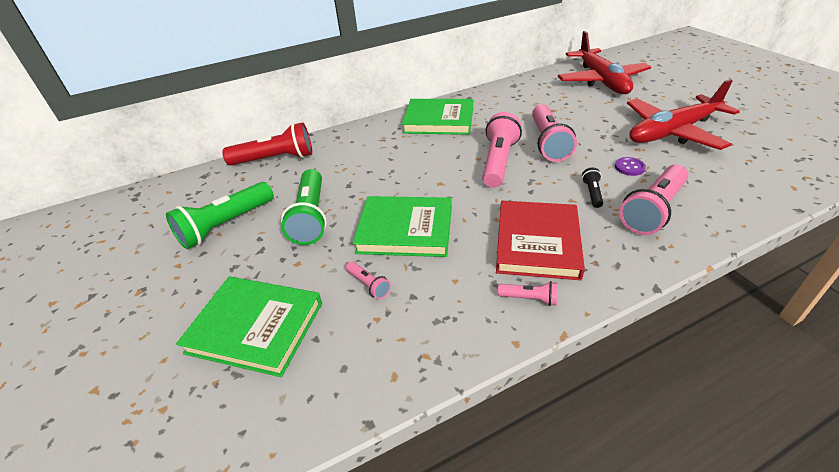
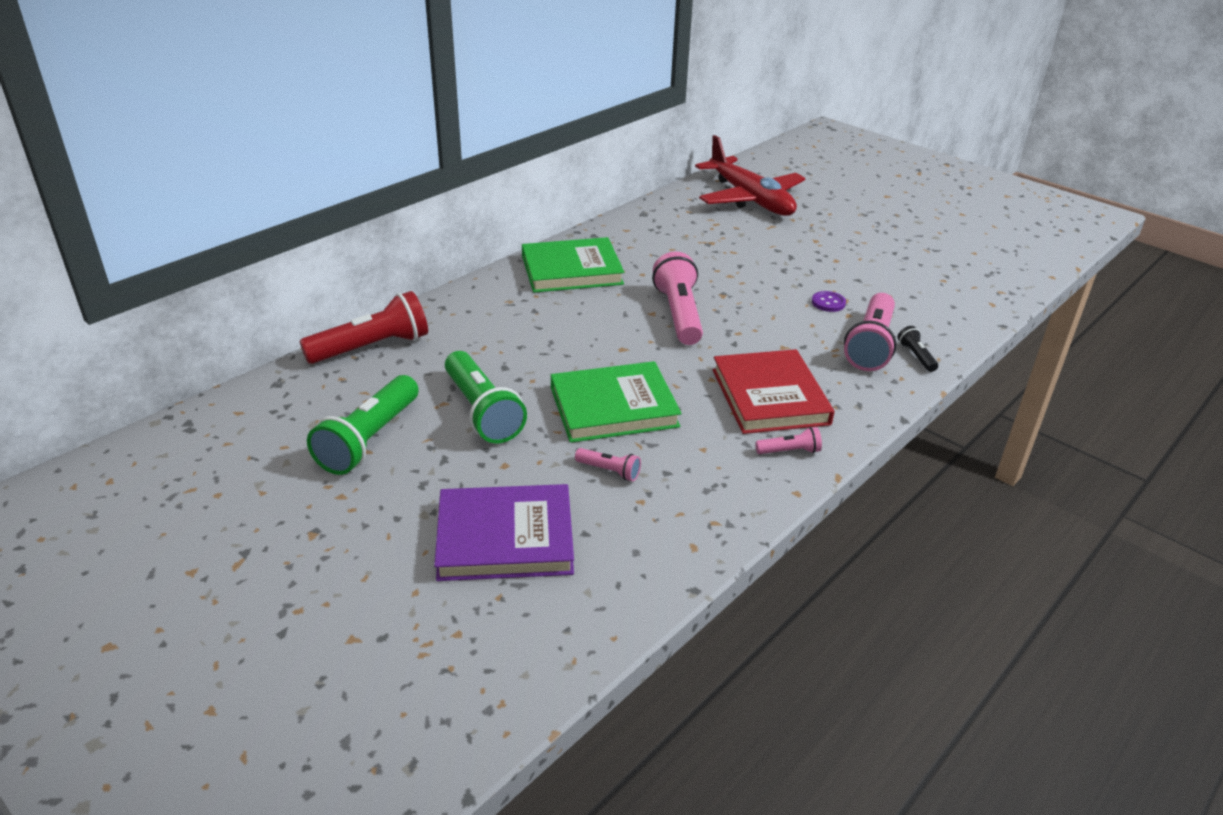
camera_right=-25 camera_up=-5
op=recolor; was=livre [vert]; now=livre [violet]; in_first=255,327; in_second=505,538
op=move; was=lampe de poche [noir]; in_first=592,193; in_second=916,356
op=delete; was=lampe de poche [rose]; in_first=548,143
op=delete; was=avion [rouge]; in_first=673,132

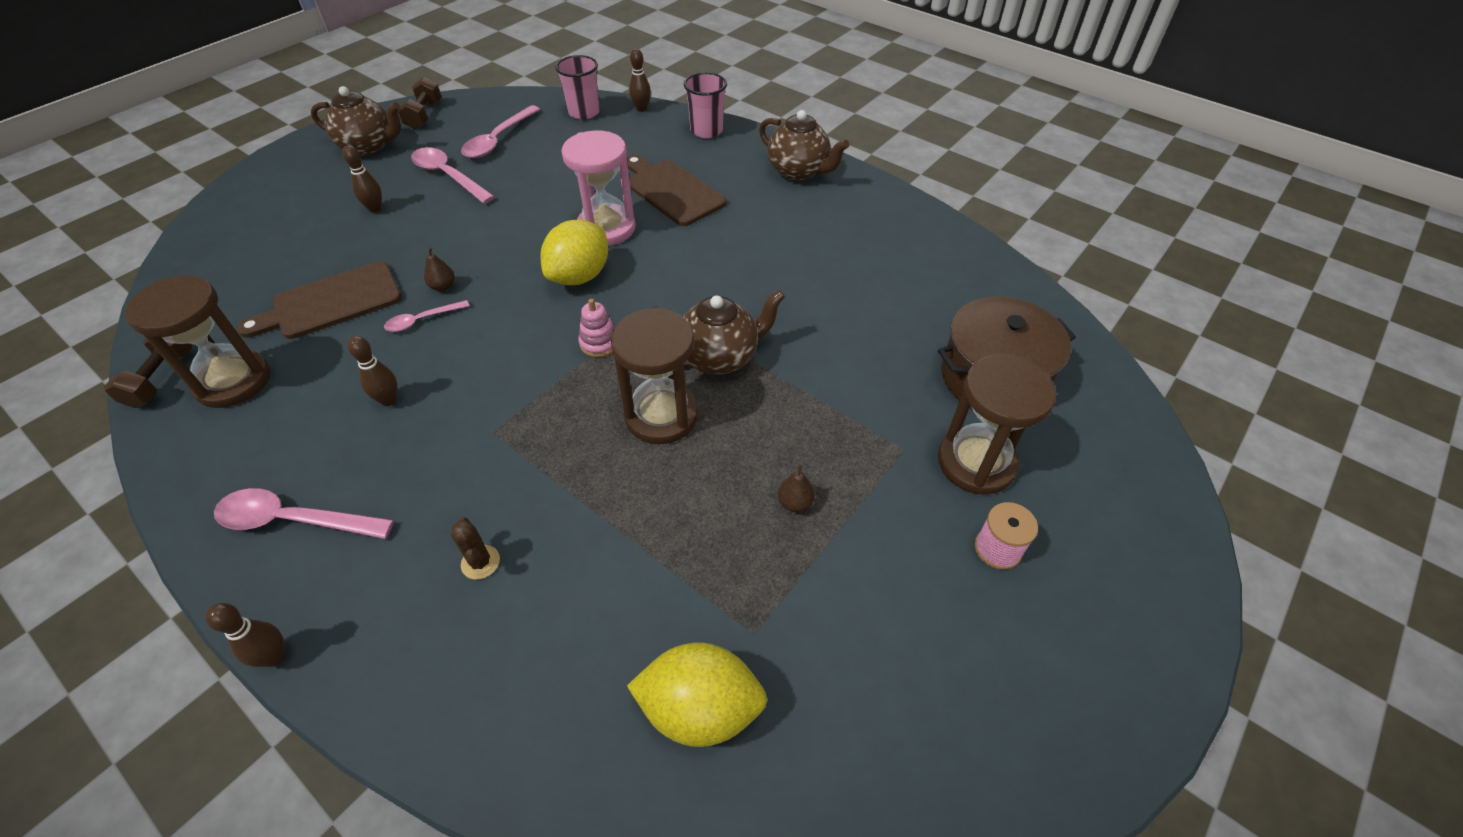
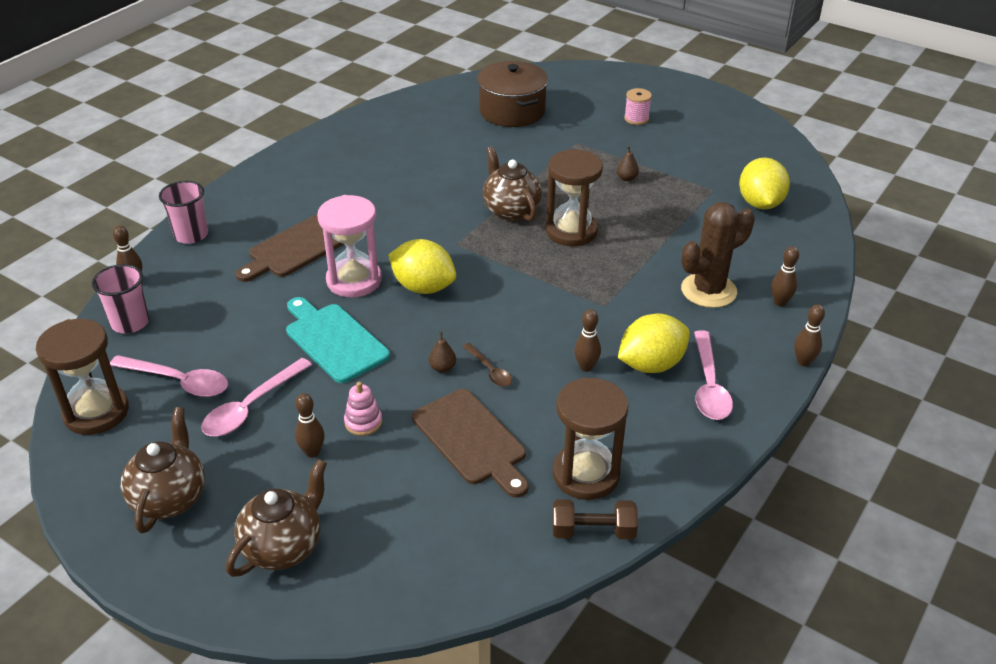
camera_right=-95 camera_up=-10
op=move; was=sablier [marron]; in_first=976,463; in_second=96,412
op=move; was=théière [marron]; in_first=799,171; in_second=284,546
op=insert; now=planche à découper [turquoise]; in_second=334,340
op=move; was=jouet à empiler [rose]; in_first=599,343; in_second=363,422
op=recolor; was=cuillère [rose]; now=cuillère [marron]; in_first=422,320; in_second=489,370
op=insert; now=citron [jaune]; in_second=651,364
op=resize; was=cactus [marron]; in_first=480,562; in_second=708,290; ratio=2.21
op=insert; now=quille [marron]; in_second=780,302
op=delete; was=haltère [marron]; in_first=424,115

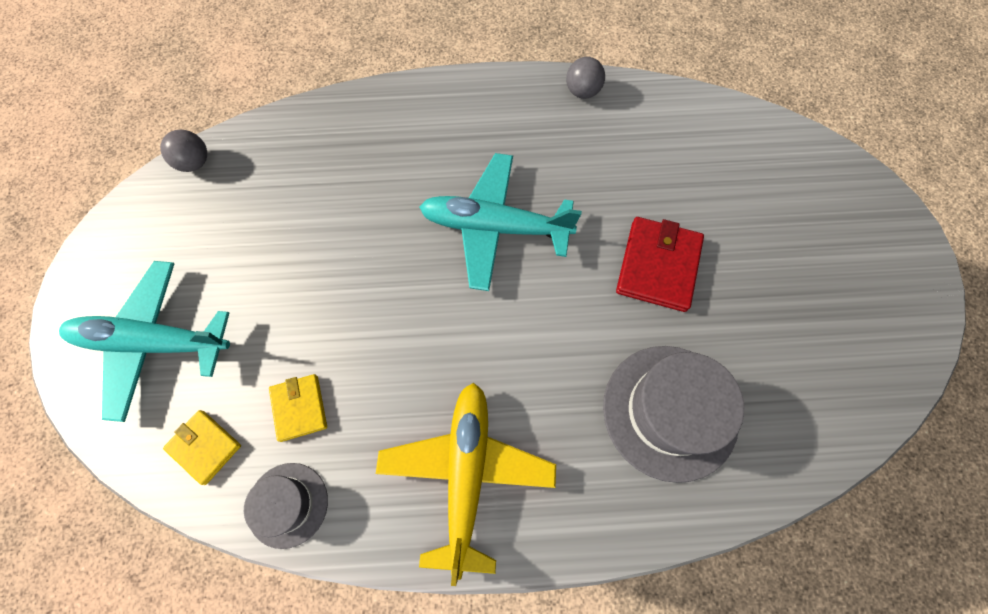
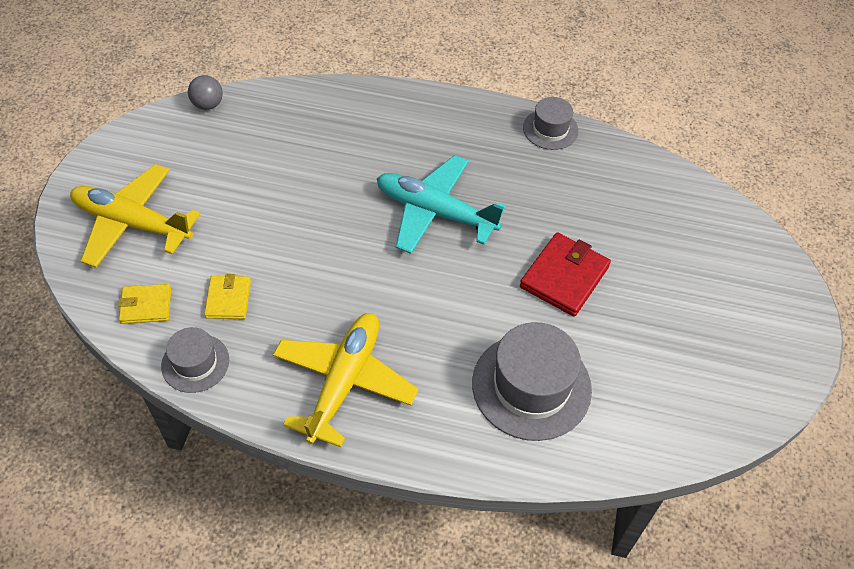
camera_right=15 camera_up=-15
op=recolor; was=avion [turquoise]; now=avion [jaune]; in_first=153,342; in_second=132,223
op=rotate; was=portefeuille [jaune]; in_first=204,447; in_second=146,306; clockwise=-60
op=replace; was=balle [gris]; now=chapeau [gris]; in_first=582,91; in_second=550,129

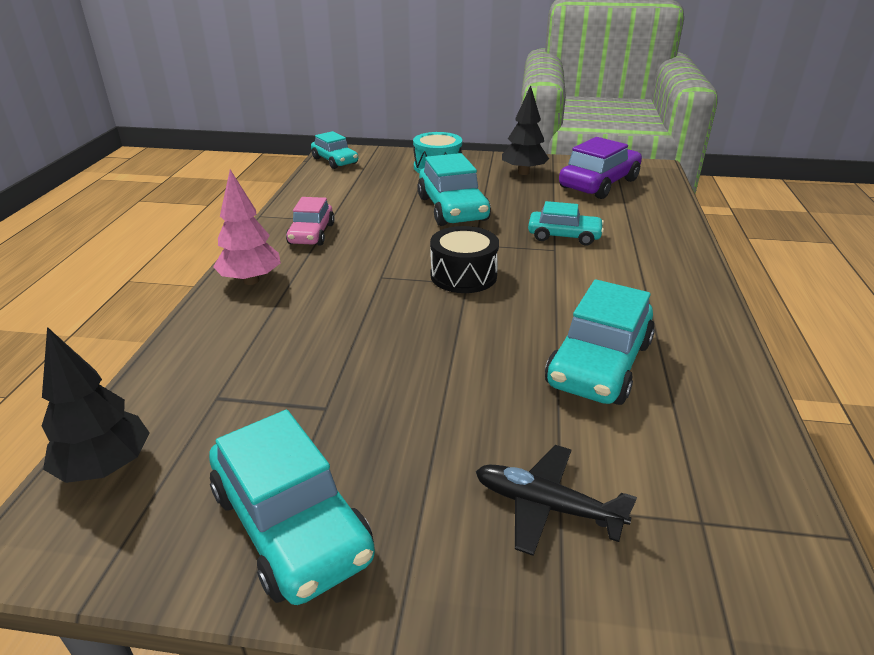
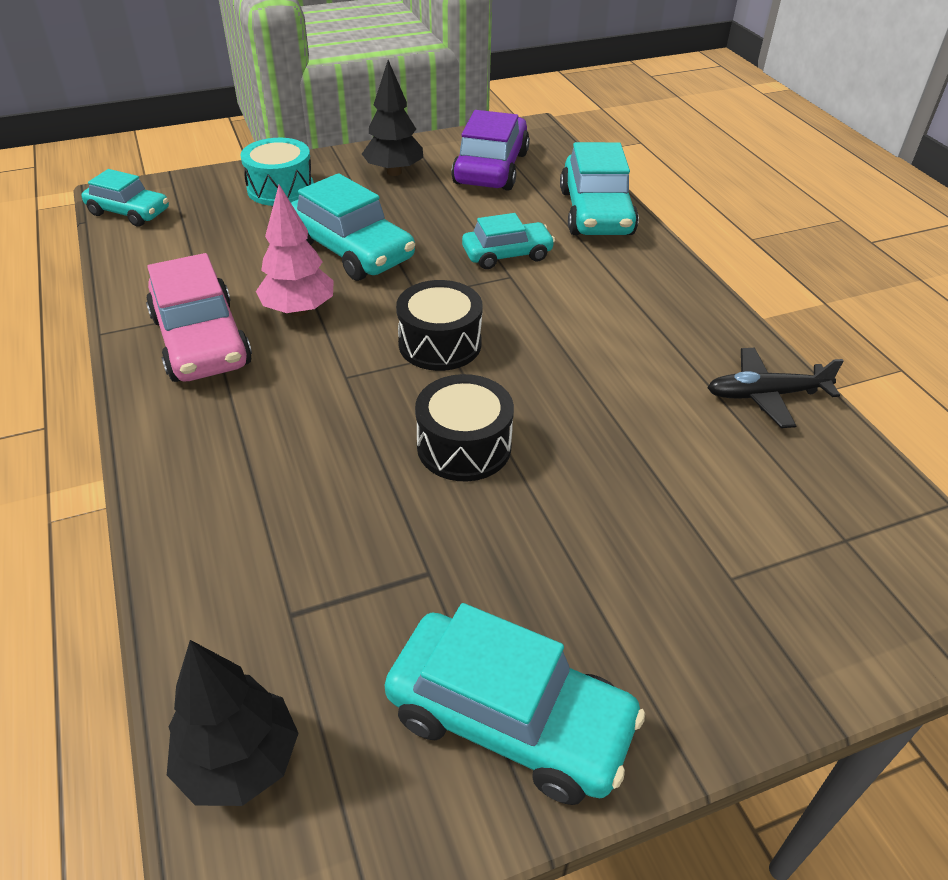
camera_right=-30 camera_up=10
op=resize; was=voiture [rose]; in_first=311,234; in_second=201,341; ratio=1.59
op=move; was=arbre [rose]; in_first=251,280; in_second=299,310
op=insert; now=tambour [noir]; in_second=464,446
op=move; was=voiture [turquoise]; in_first=599,364; in_second=596,213
op=move; was=avion [noir]; in_first=546,506; in_second=766,395

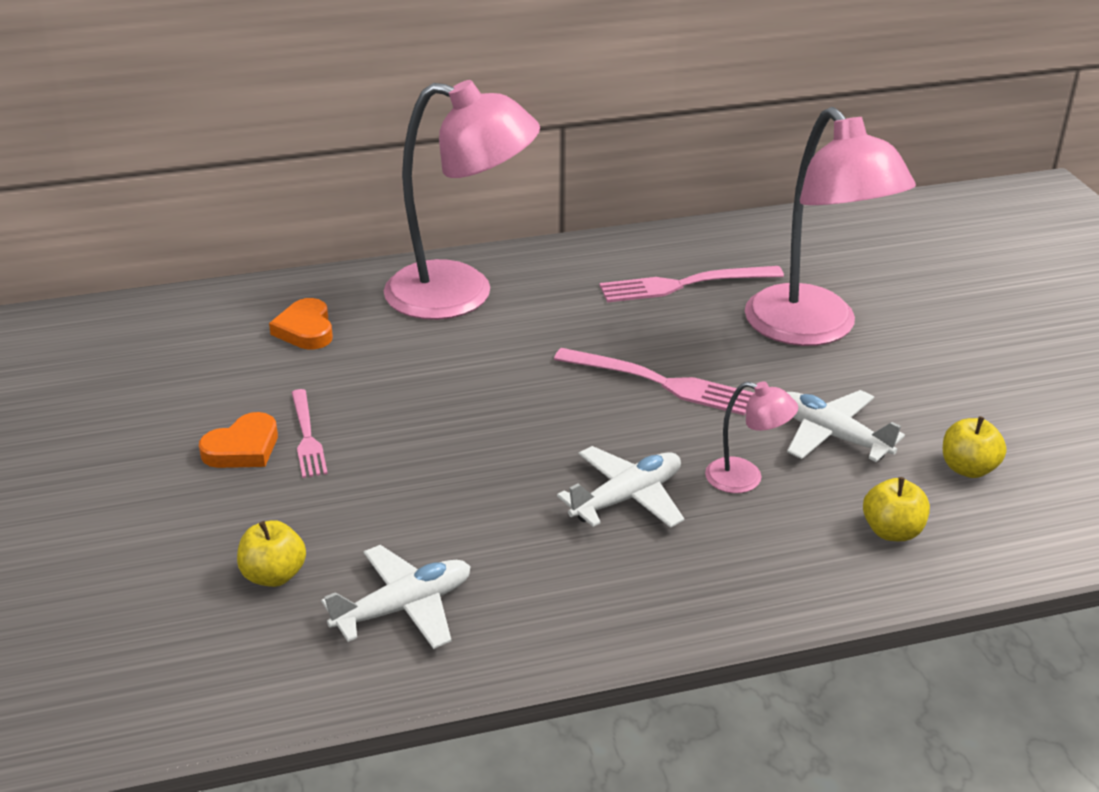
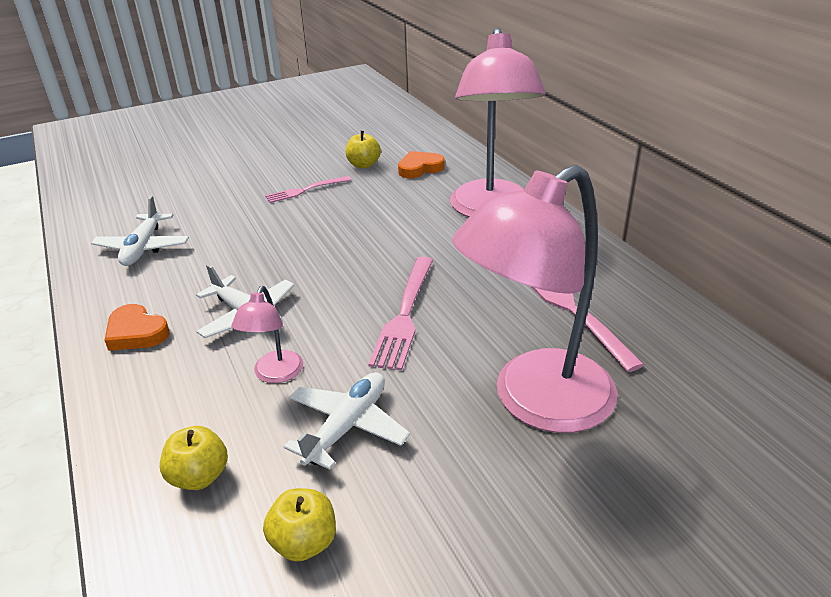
camera_right=80 camera_up=0
op=rotate; was=avion [blanc]; in_first=404,607; in_second=143,248; clockwise=45
op=move; was=cœur [orange]; in_first=243,448; in_second=136,333
op=move; was=pomme [jaune]; in_first=274,575; in_second=363,165

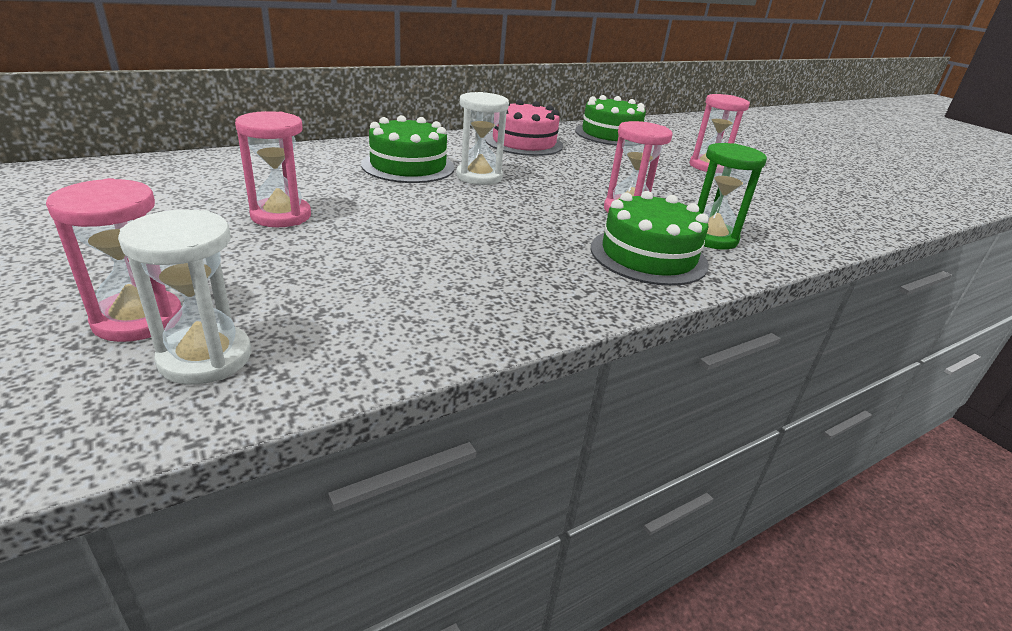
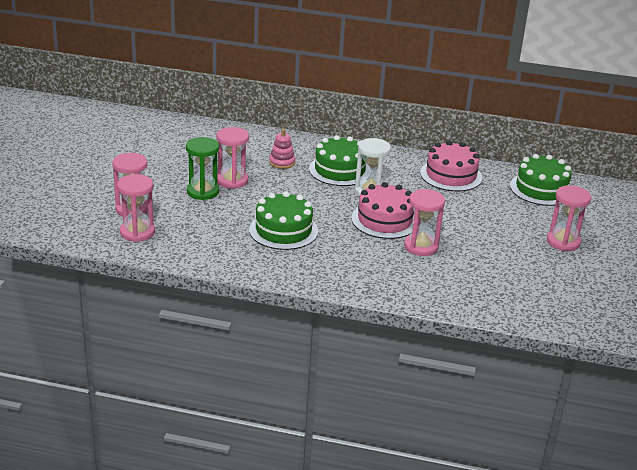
camera_right=45 camera_up=0
op=recolor; was=sablier [blanc]; now=sablier [rose]; in_first=205,358; in_second=137,232
op=move; was=sablier [vert]; in_first=710,238; in_second=203,192
op=move; was=gâteau [vert]; in_first=648,256; in_second=283,230
op=insert; now=jouet à empiler [rose]; in_second=282,162
op=insert; now=gâteau [rose]; in_second=384,220

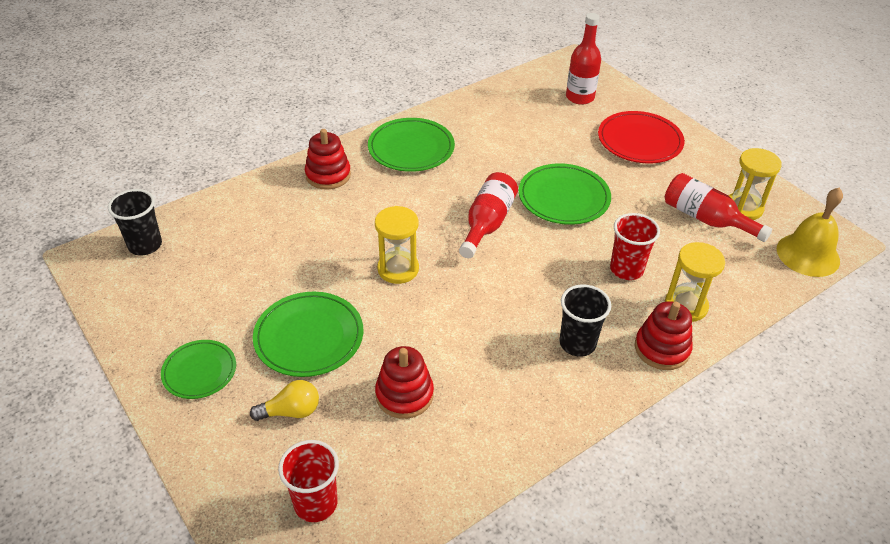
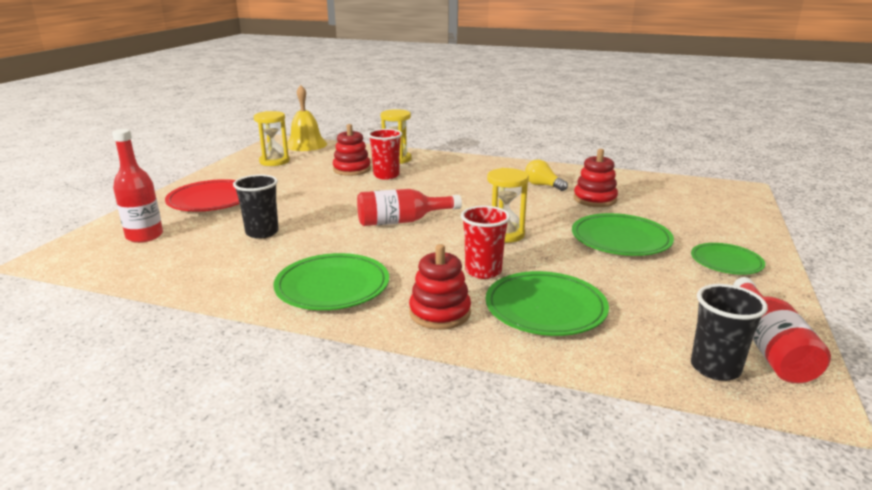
camera_right=-125 camera_up=-20
op=move; was=gobelet [noir]; in_first=577,343; in_second=262,232
op=move; was=jouet à empiler [rouge]; in_first=662,348; in_second=352,169
op=move; was=gobelet [rouge]; in_first=316,503; in_second=483,271
op=move; was=assiette [vert]; in_first=563,197; in_second=545,308
op=move; was=ampoule [jaune]; in_first=291,411; in_second=542,185
op=move; was=bouteille [rouge]; in_first=706,219; in_second=770,348

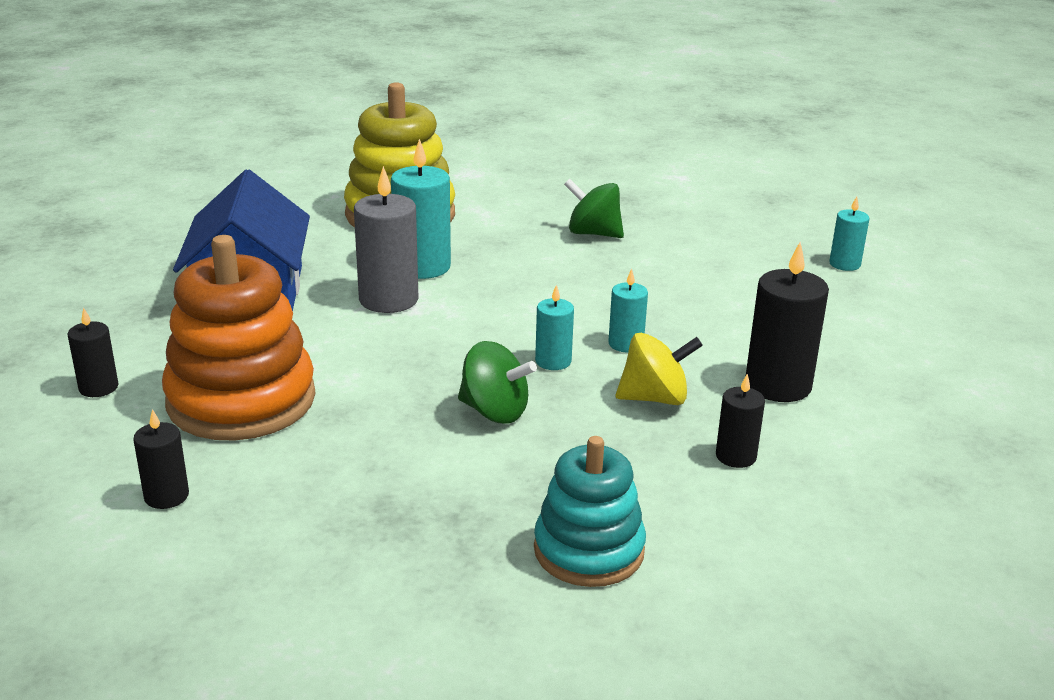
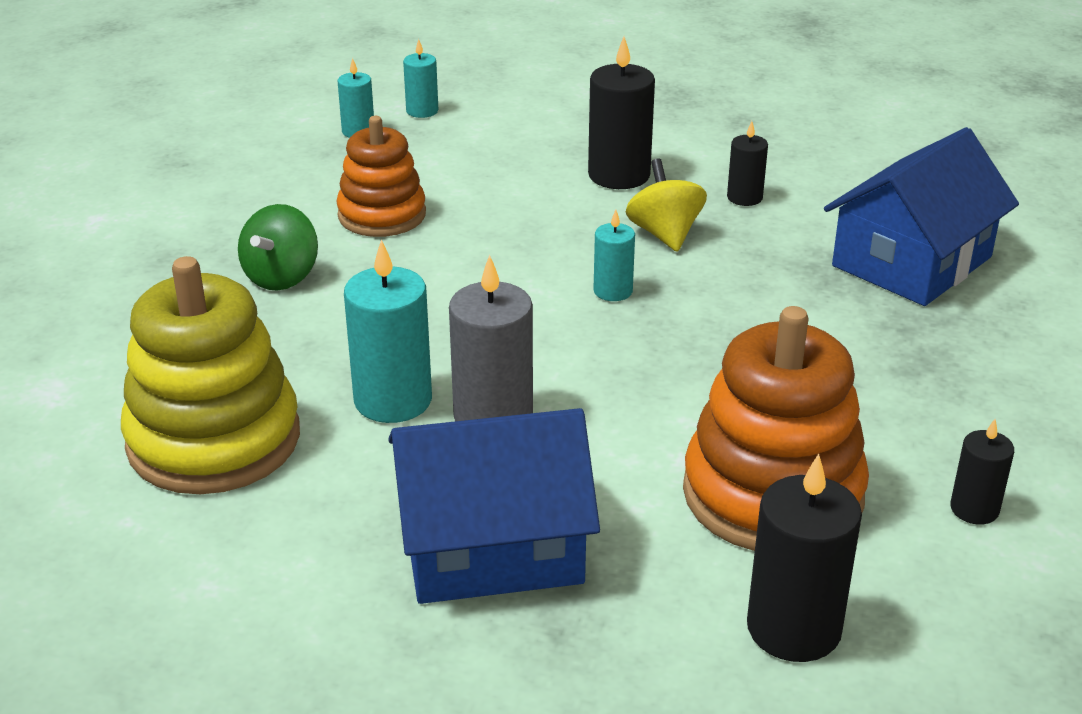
camera_right=-95 camera_up=5
op=insert; now=jouet à empiler [orange]; in_second=382,215
op=move; was=bougie [turquoise]; in_first=626,344; in_second=422,111
op=resize; was=bougie [noir]; in_first=98,387; in_second=793,628; ratio=1.78
op=replace; was=jouet à empiler [turquoise]; now=maison [bleu]; in_first=589,550; in_second=911,261
op=delete; was=toupie [vert]; in_first=494,412

